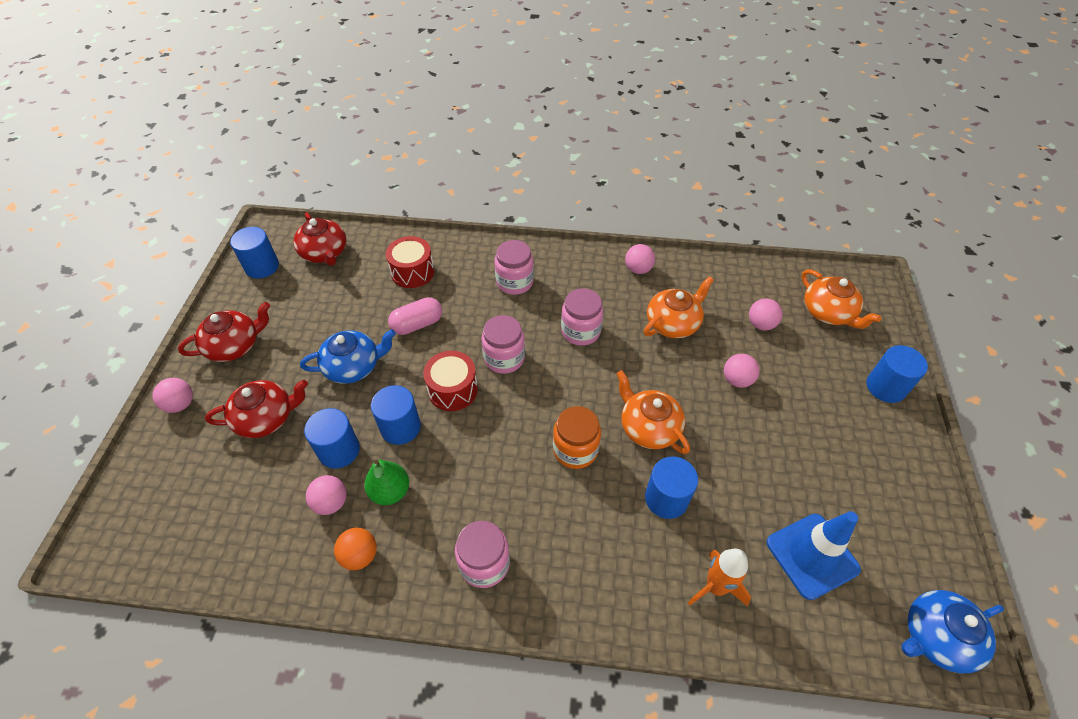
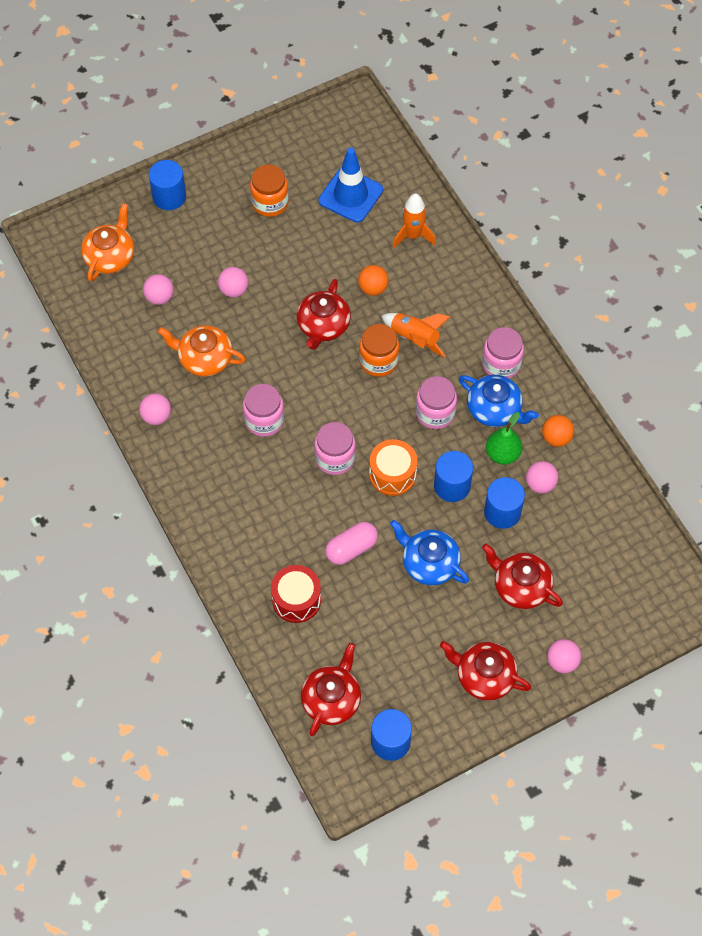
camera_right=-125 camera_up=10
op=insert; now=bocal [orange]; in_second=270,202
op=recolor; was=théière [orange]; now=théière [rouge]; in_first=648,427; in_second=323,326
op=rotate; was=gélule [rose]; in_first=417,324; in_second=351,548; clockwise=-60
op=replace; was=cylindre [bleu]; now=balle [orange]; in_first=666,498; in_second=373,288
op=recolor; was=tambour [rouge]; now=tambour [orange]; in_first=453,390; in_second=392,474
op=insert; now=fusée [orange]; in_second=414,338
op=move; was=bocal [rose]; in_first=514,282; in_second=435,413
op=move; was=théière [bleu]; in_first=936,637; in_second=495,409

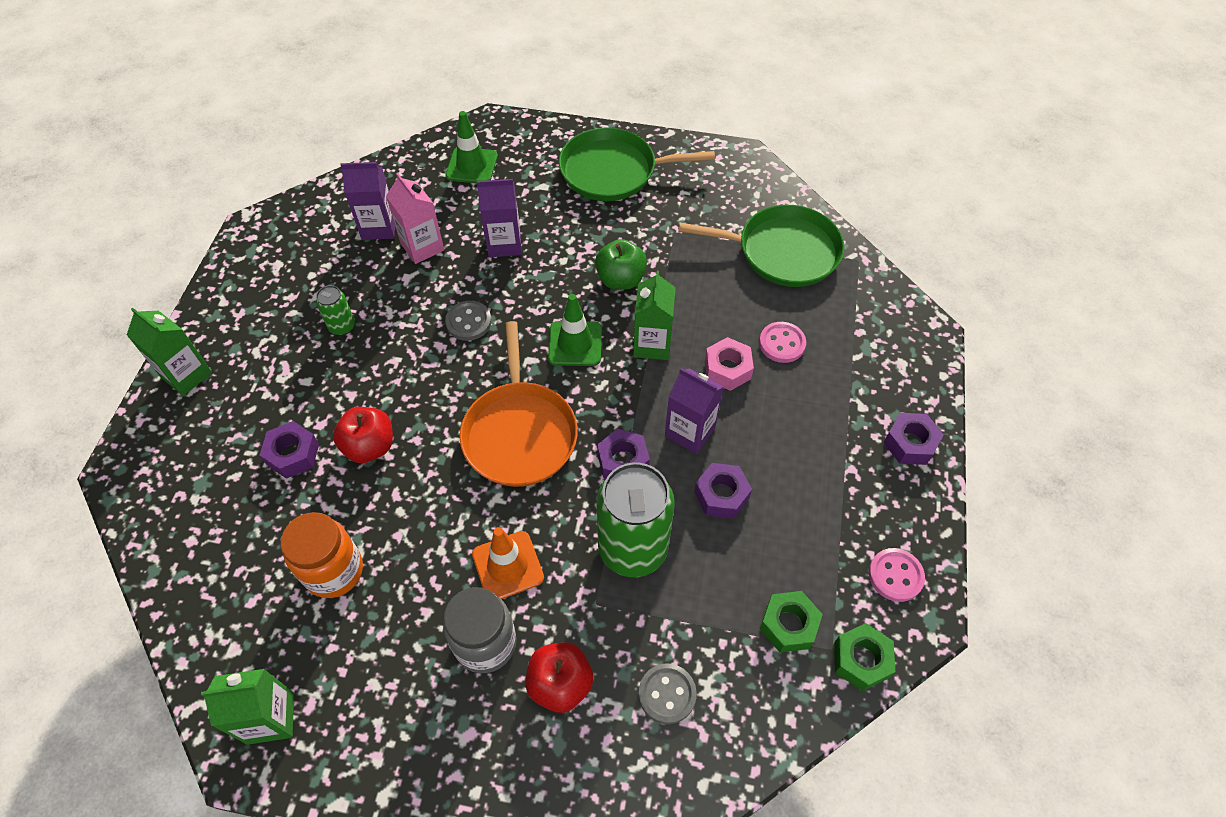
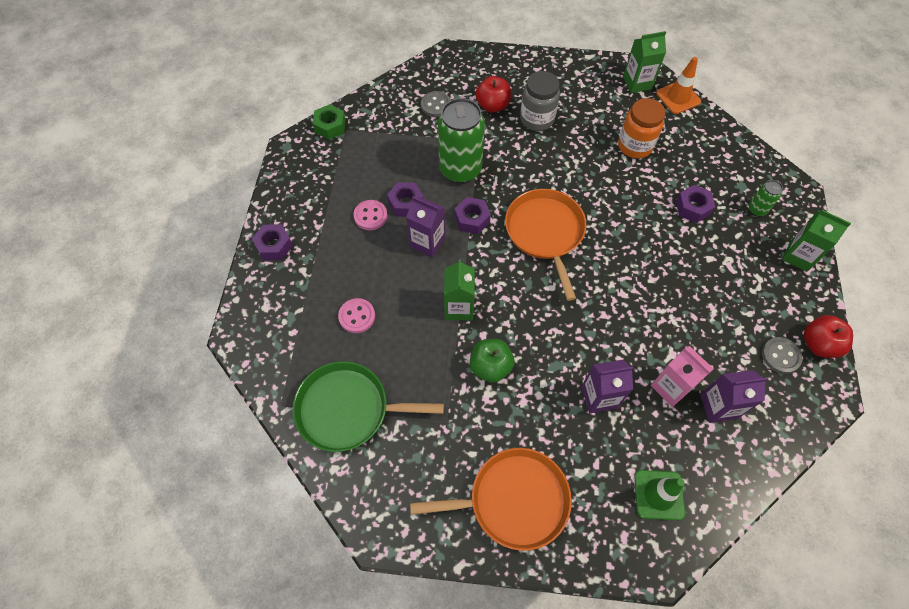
camera_right=175 camera_up=5
op=move; was=bouton [rose]; in_first=895,575; in_second=370,216
op=recolor; was=poêle [vert]; now=poêle [orange]; in_first=613,171; in_second=513,500
op=move; was=cône de chantier [orange]; in_first=508,566; in_second=678,97
op=move; was=canette [vert]; in_first=342,326; in_second=757,209
op=move; was=bouton [gris]; in_first=468,322; in_second=780,356
op=move; was=pomme [rouge]; in_first=370,446; in_second=818,344
op=delete; was=cône de chantier [vert]; in_first=575,344
op=delete; was=écrou [rose]; in_first=727,369
op=delete; was=écrou [vert]; in_first=788,625

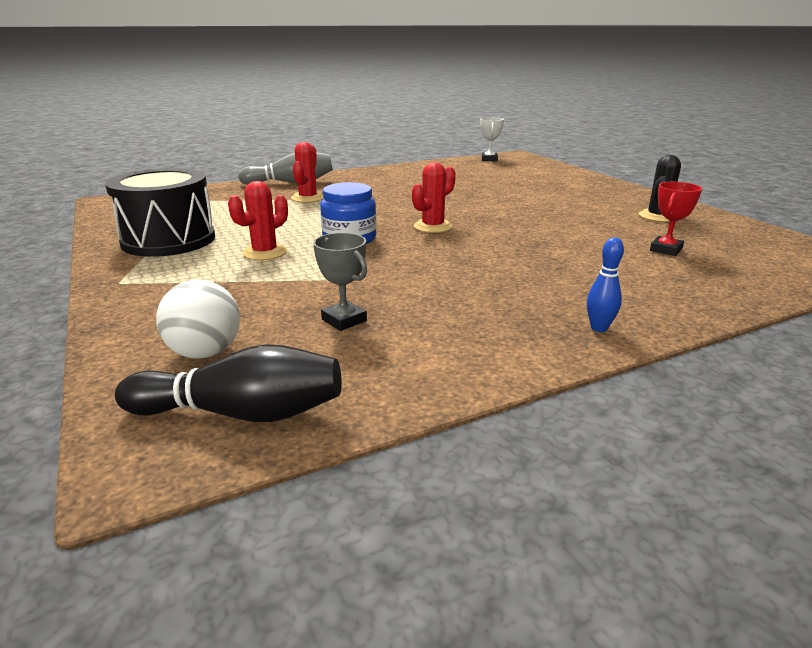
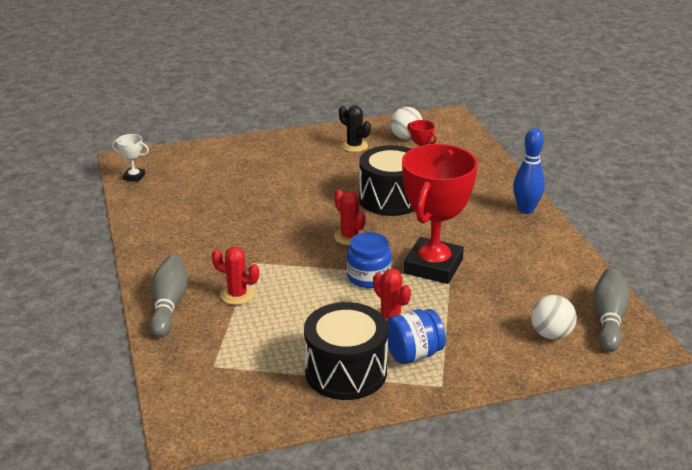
camera_right=-80 camera_up=5
op=insert; now=tambour [noir]; in_second=390,199
op=insert; now=bocal [bleu]; in_second=413,354
op=insert; now=balle [blanc]; in_second=405,137
op=insert; now=trophée [rouge]; in_second=433,266
op=resize; was=quille [bleu]; in_first=599,328; in_second=526,210; ratio=1.83
op=recolor; was=quille [noir]; now=quille [gris]; in_first=241,413; in_second=608,319
op=delete; was=trophée [gris]; in_first=344,320

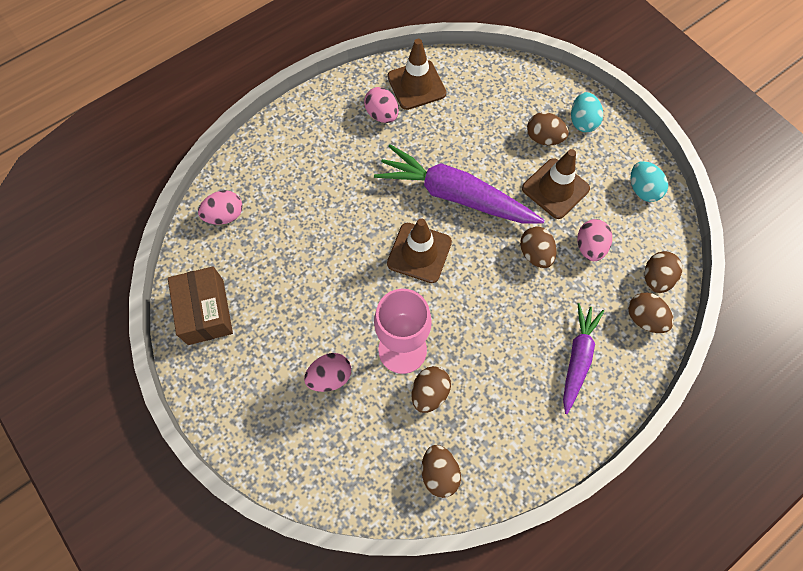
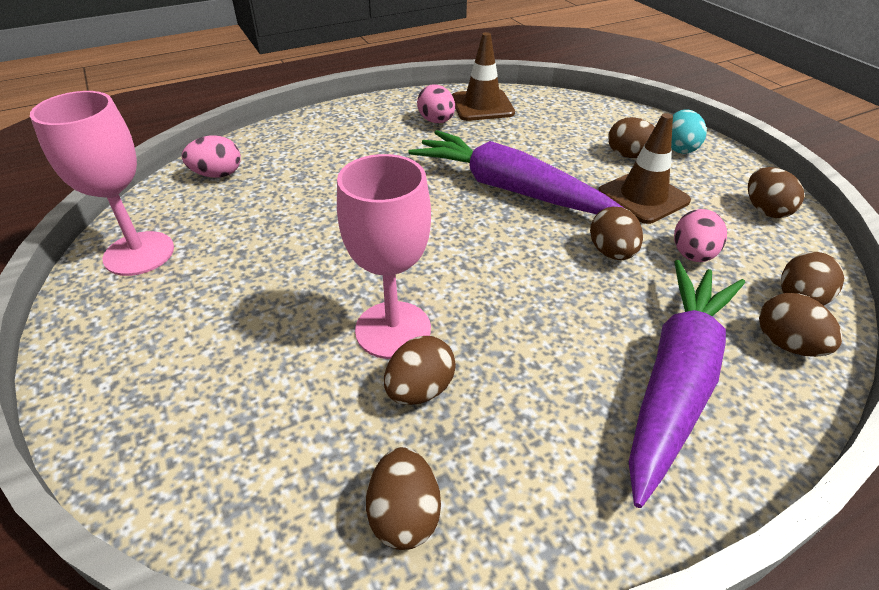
camera_right=10 camera_up=-25
op=replace; was=boîte [marron]; now=verre à pied [rose]; in_first=205,311; in_second=139,253
op=resize; was=carotte [violet]; in_first=577,358; in_second=675,379; ratio=1.66
op=recolor; was=œuf [turquoise]; now=œuf [marron]; in_first=642,189; in_second=765,210
op=delete; was=œuf [rose]; in_first=330,377
op=delete; was=cône de chantier [marron]; in_first=419,253

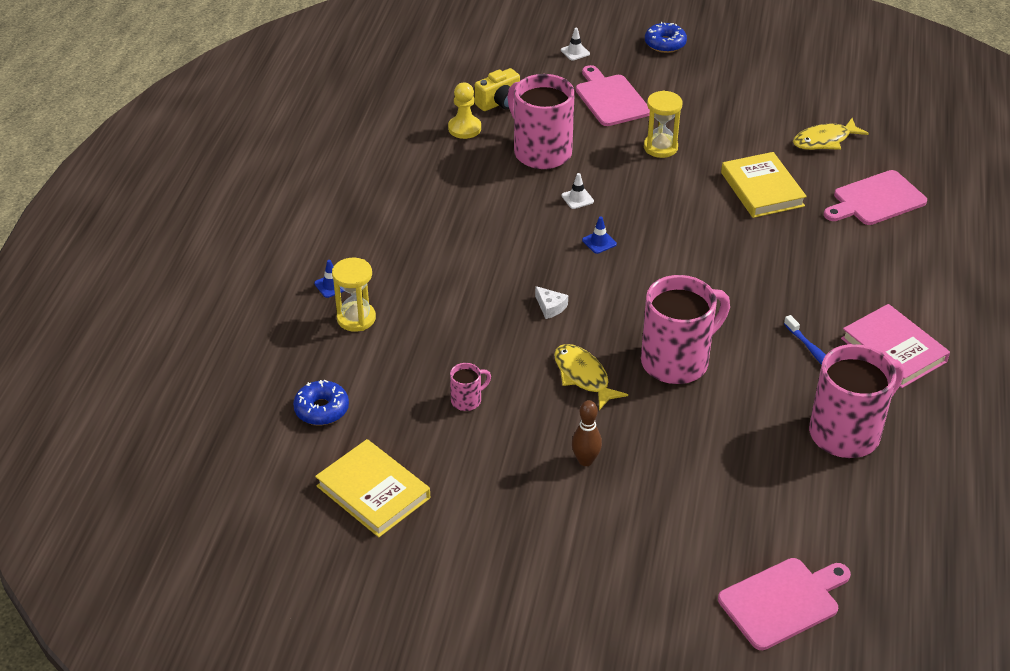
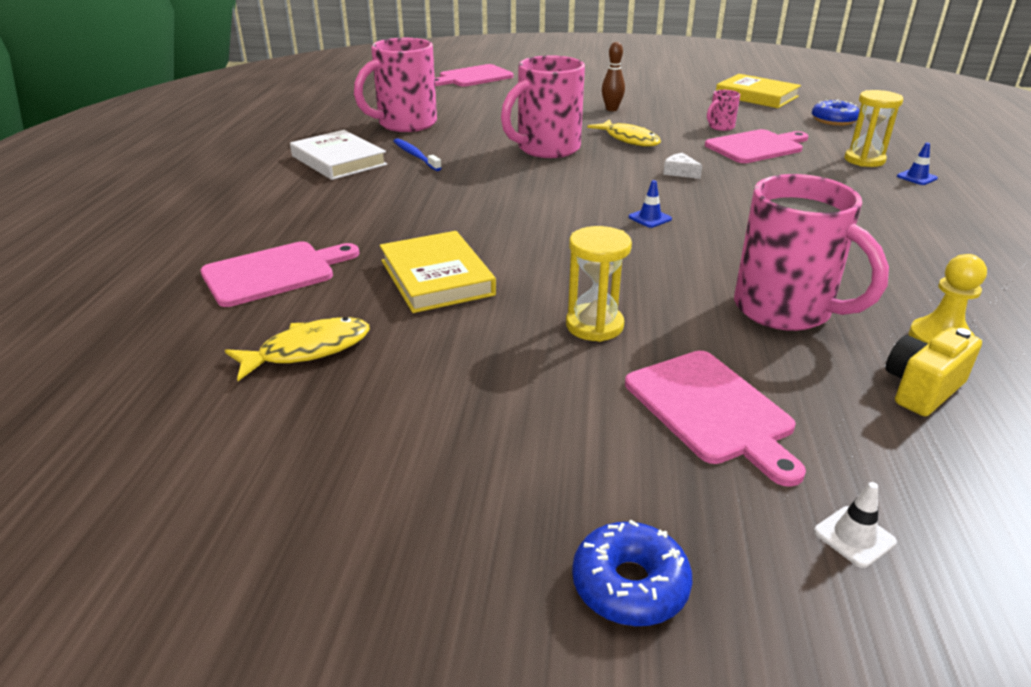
camera_right=175 camera_up=-10
op=recolor; was=livre [rose]; now=livre [blanc]; in_first=893,350; in_second=339,160
op=insert; now=planche à découper [rose]; in_second=756,147
op=delete; was=cône de chantier [blanc]; in_first=577,198

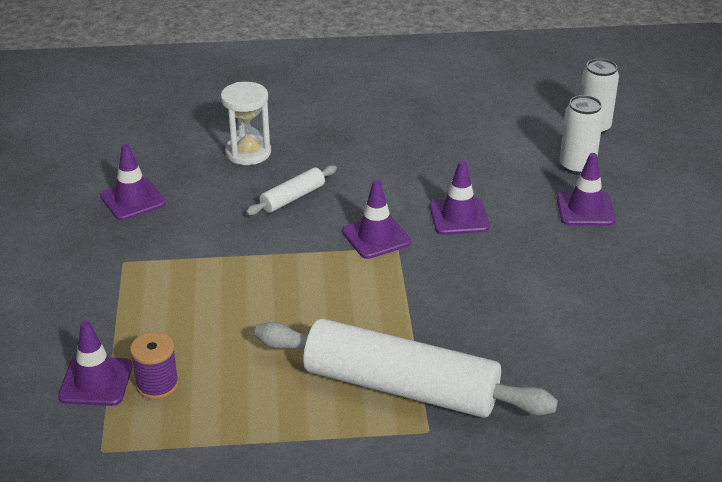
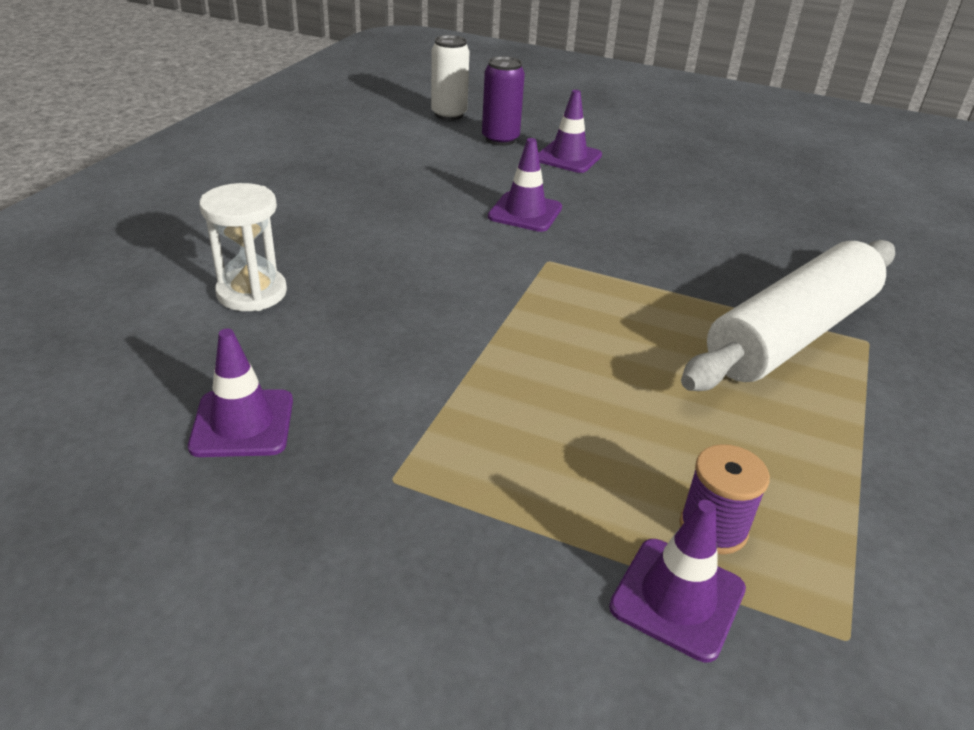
camera_right=-65 camera_up=0
op=recolor; was=canette [blanc]; now=canette [violet]; in_first=577,166; in_second=500,139
op=delete; was=rouleau à pâtisserie [blanc]; in_first=292,198
op=delete; was=cône de chantier [violet]; in_first=376,237

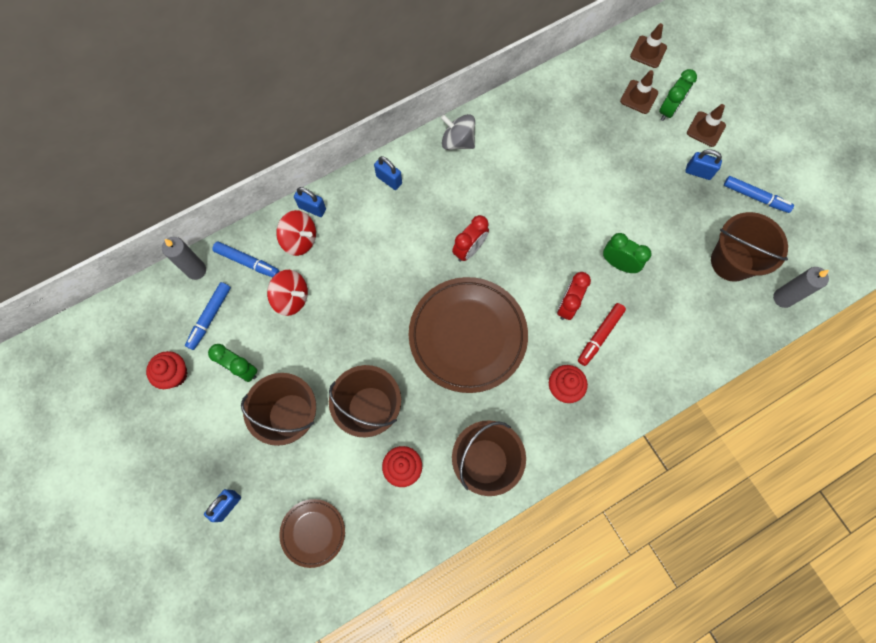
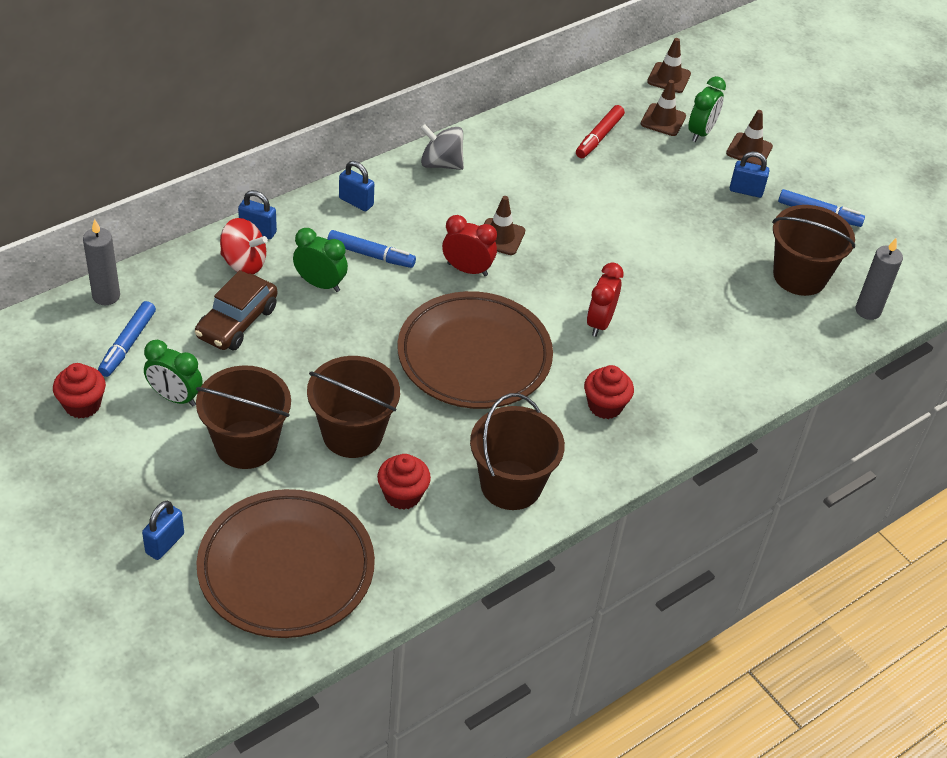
camera_right=-10 camera_up=-25
op=replace; was=toupie [rouge]; now=voiture [marron]; in_first=291,298; in_second=237,322
op=resize; was=assiette [marron]; in_first=313,532; in_second=286,568; ratio=1.97
op=move; was=réveil [vert]; in_first=618,264; in_second=320,284
op=move; was=feutre [bleu]; in_first=247,262; in_second=371,255
op=rotate; was=réveil [rouge]; in_first=469,249; in_second=467,269; clockwise=-105
op=insert; now=cône de chantier [marron]; in_second=500,237
op=move; was=feutre [rouge]; in_first=600,335; in_second=599,137

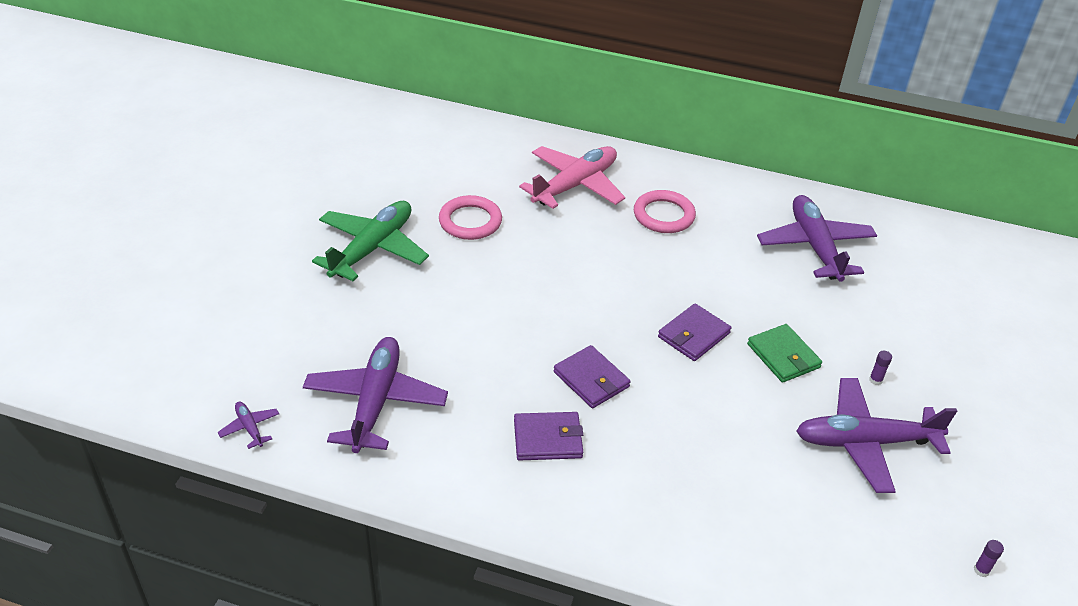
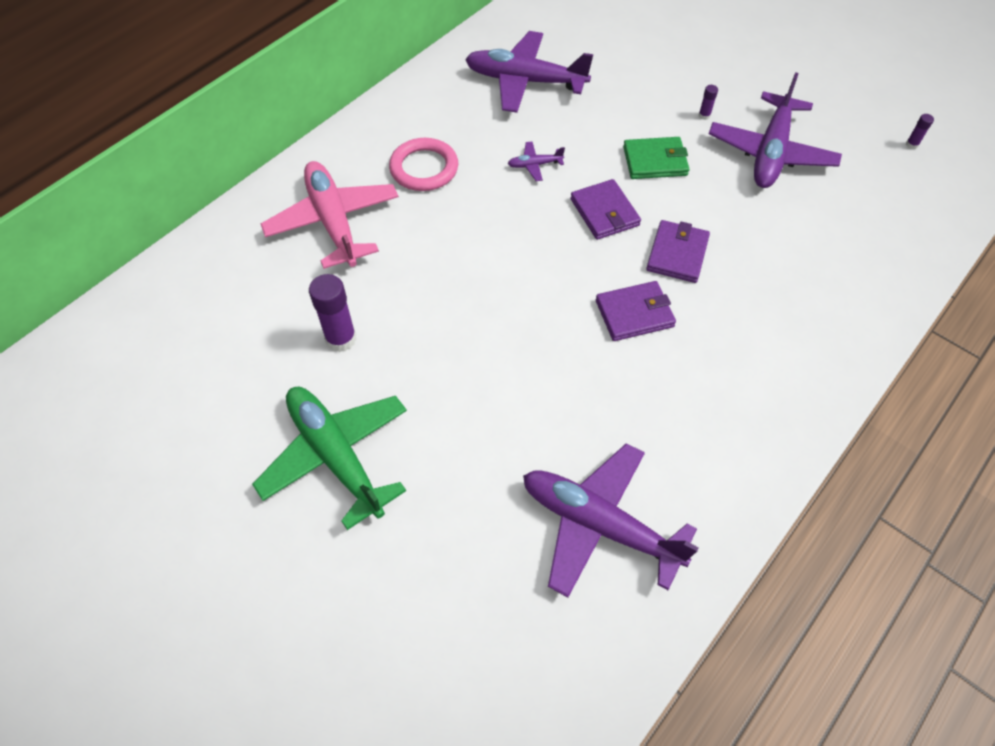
camera_right=-65 camera_up=15
op=replace; was=anneau [rose]; now=bâton de colle [violet]; in_first=470,221; in_second=341,339
op=move; was=avion [violet]; in_first=250,428; in_second=534,165
op=move; was=portefeuille [violet]; in_first=547,439; in_second=677,254

